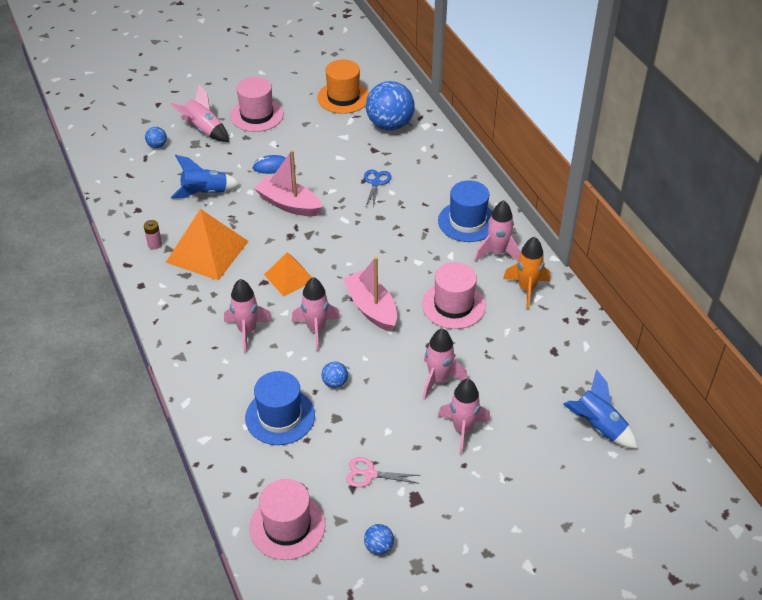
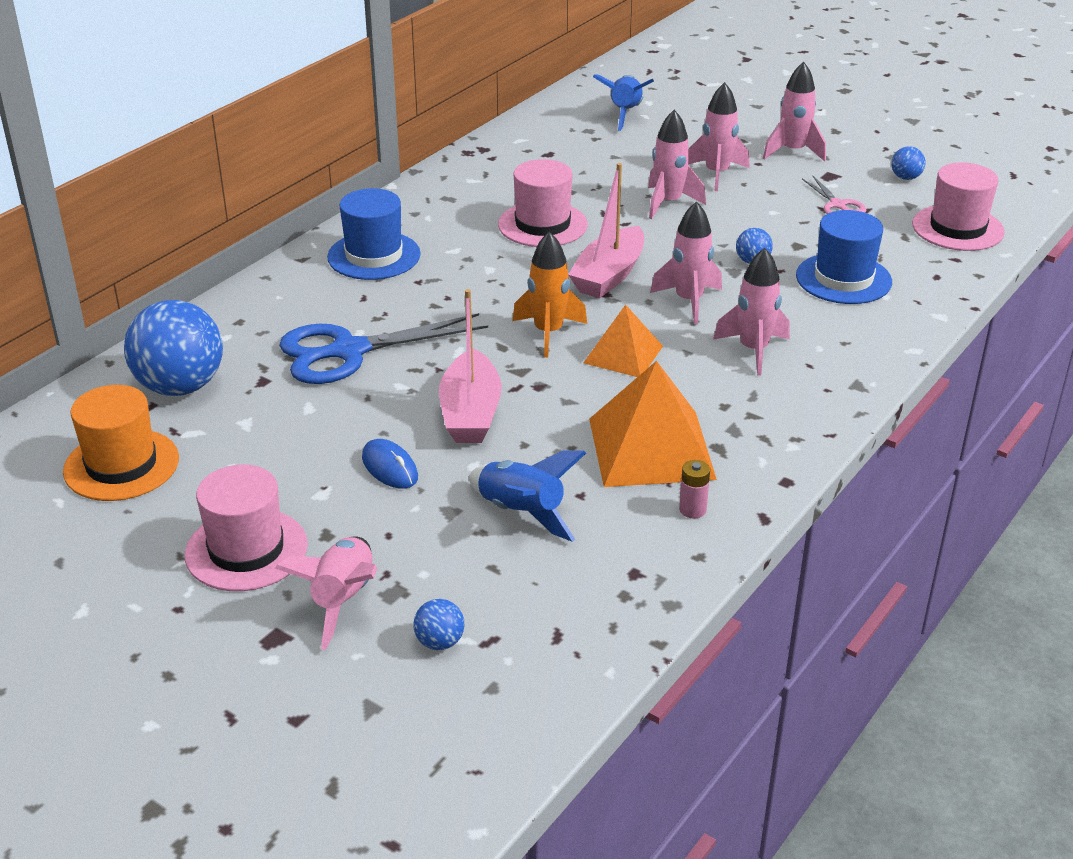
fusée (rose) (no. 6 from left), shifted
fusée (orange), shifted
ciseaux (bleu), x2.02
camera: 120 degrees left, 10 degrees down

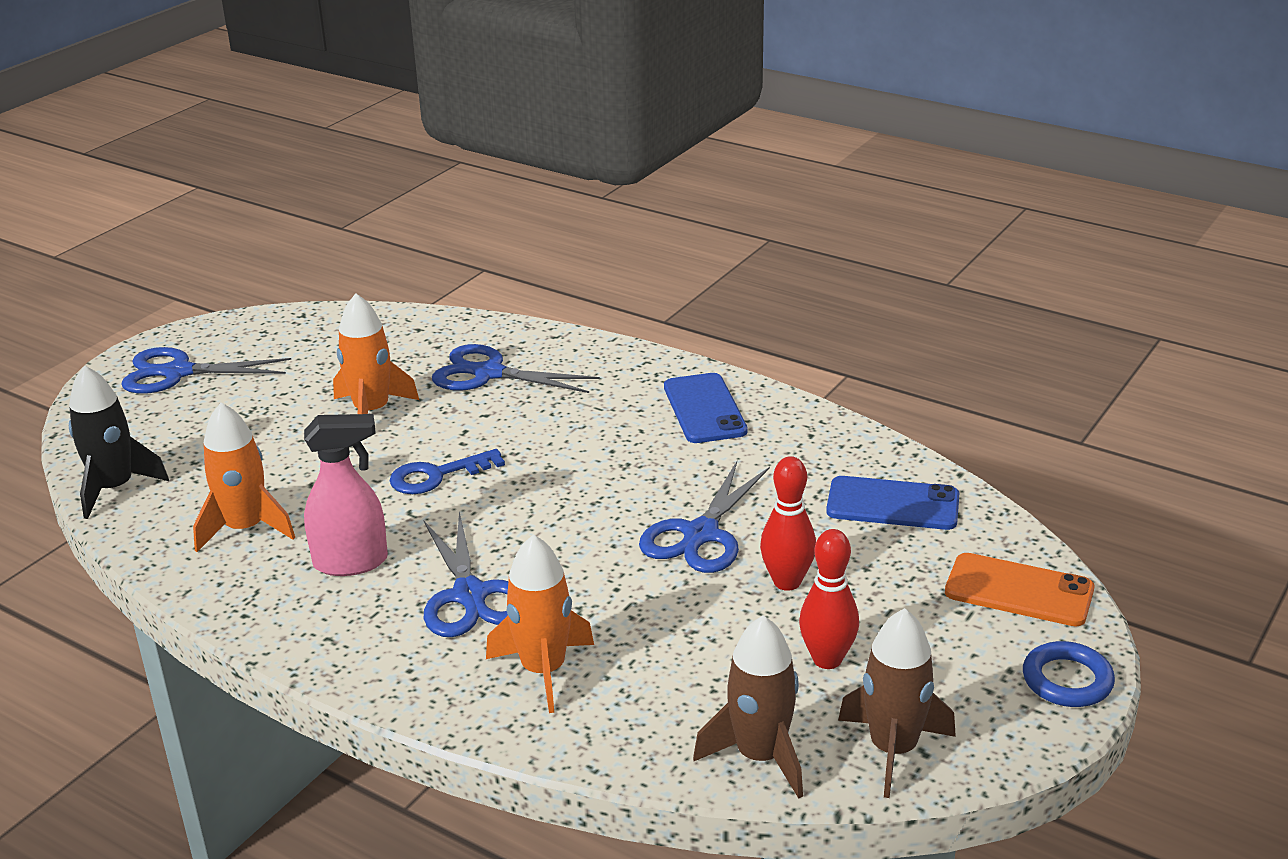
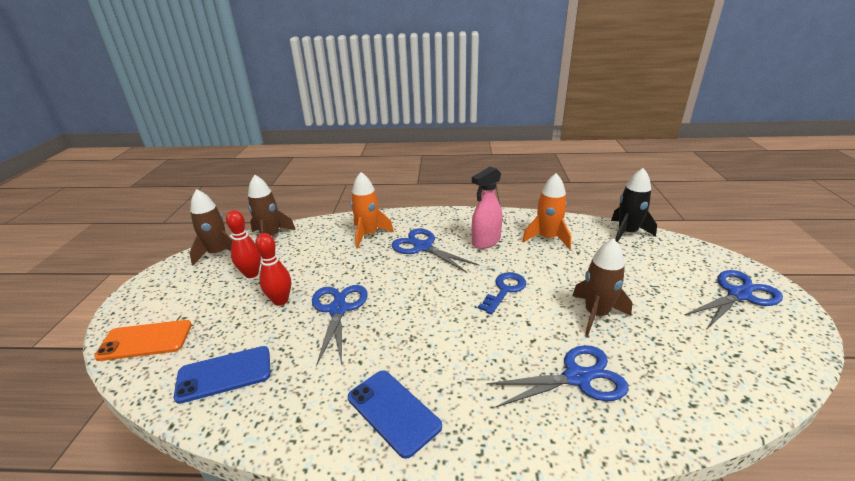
anneau (bleu) -> none
fusée (orange) (no. 2 from left) -> fusée (marron) (no. 3 from left)
camera: 150 degrees right, 0 degrees up

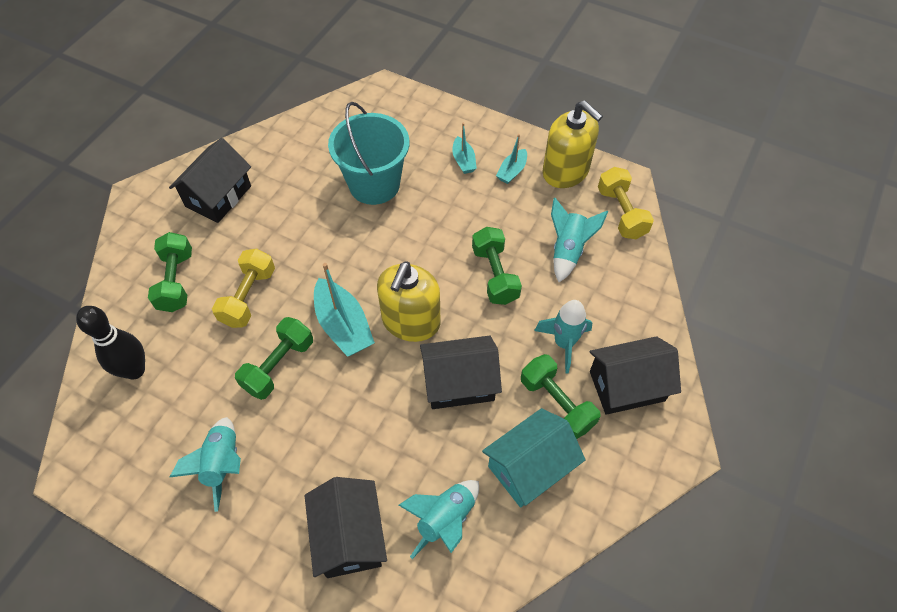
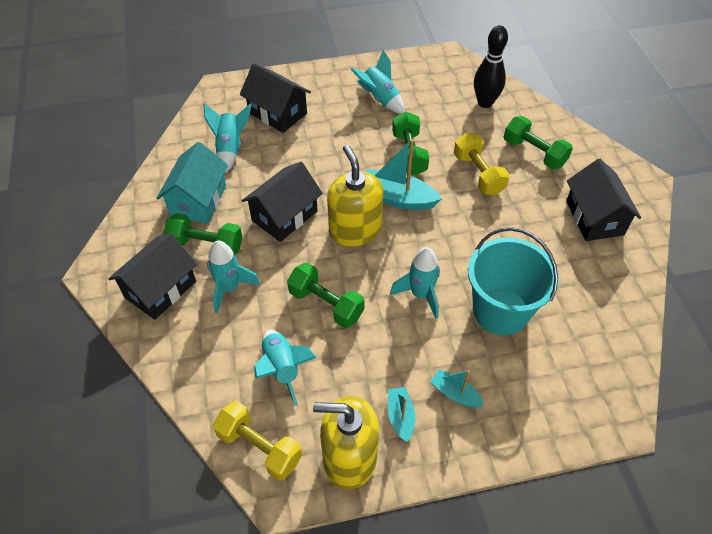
none -> fusée (turquoise) (no. 5 from left)
camera: 140 degrees right, 5 degrees down

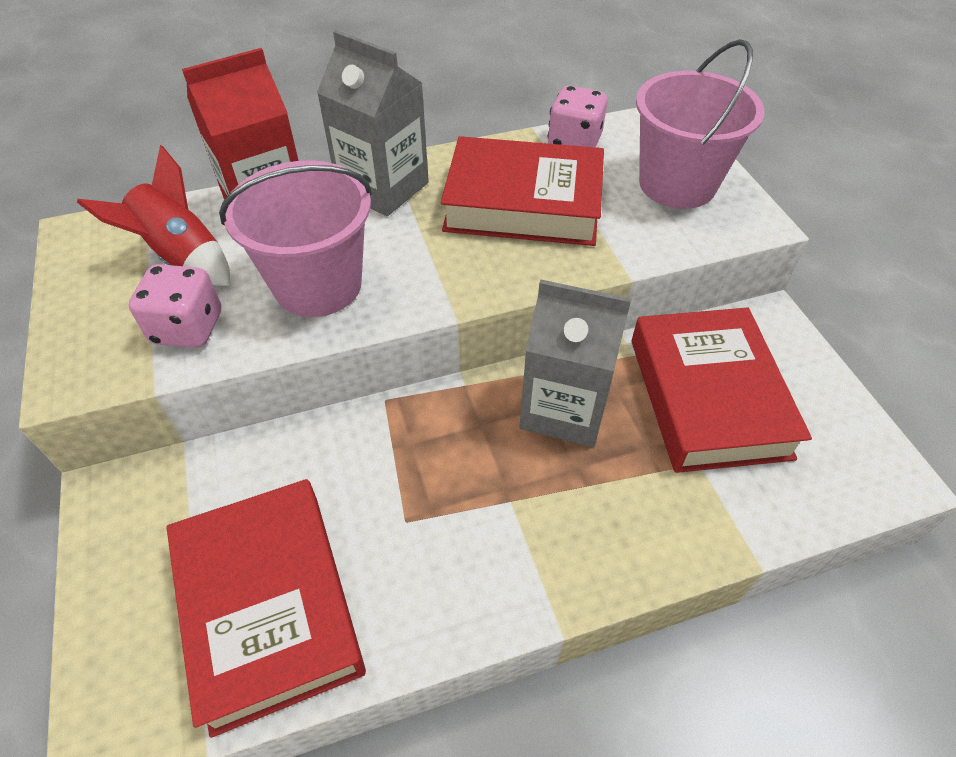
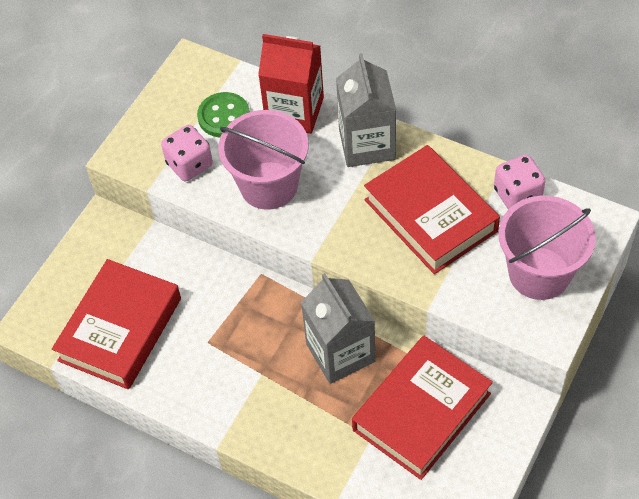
fusée (rouge) -> bouton (vert)
camera: 50 degrees right, 5 degrees up

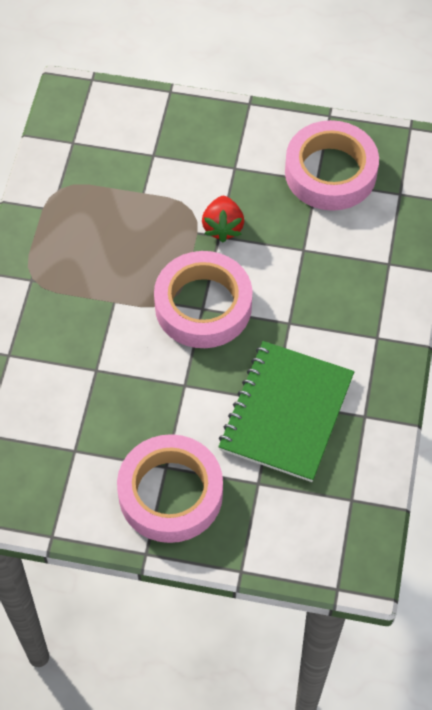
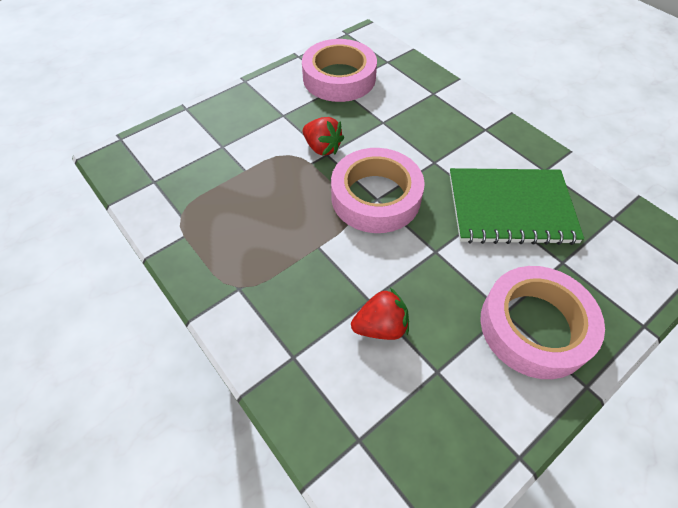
none -> fraise (rouge) (no. 2 from left)
carnet (vert), 60 degrees counterclockwise
camera: 50 degrees left, 5 degrees down

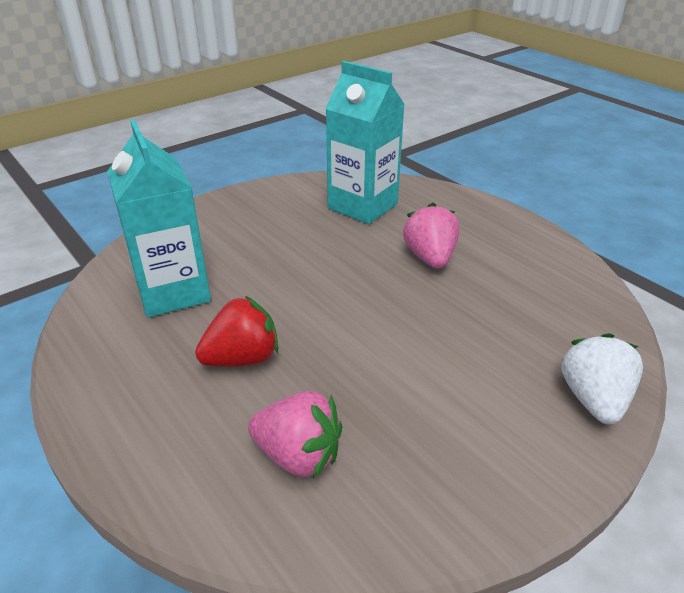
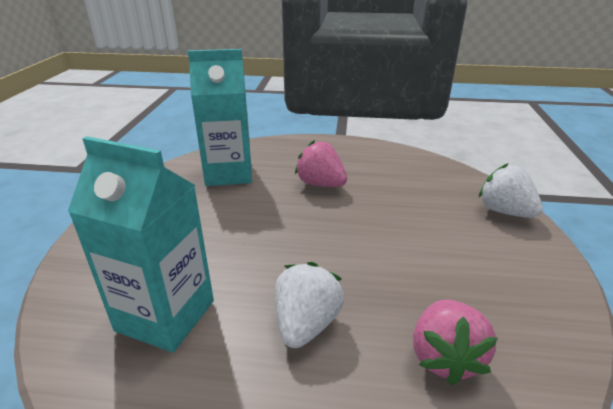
fraise (rouge) -> fraise (blanc) (no. 1 from left)
fraise (rose) (no. 1 from left in the first image) -> fraise (rose) (no. 2 from left), 120 degrees clockwise
camera: 45 degrees left, 5 degrees down

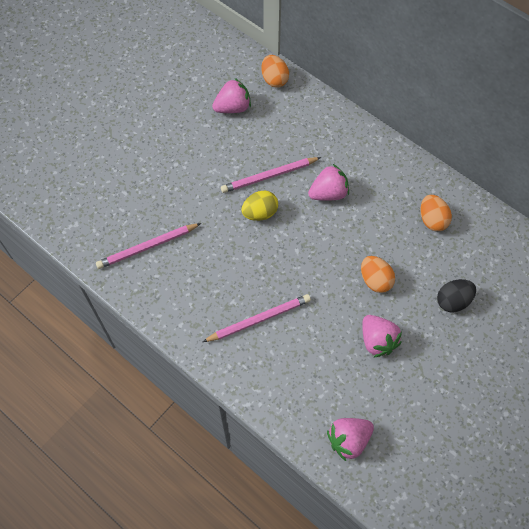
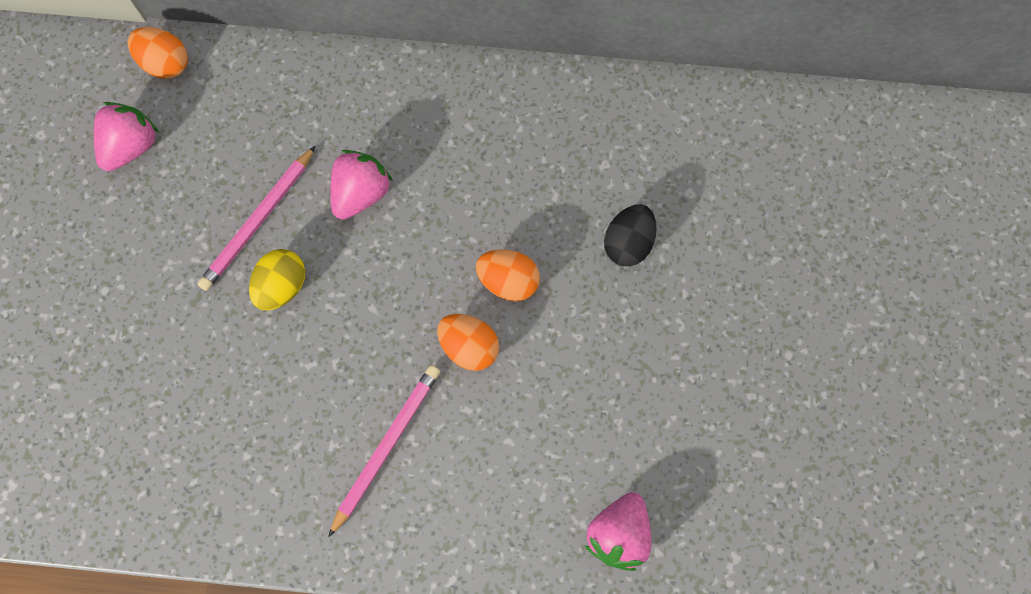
crayon (rose) (no. 1 from left) -> none
fraise (rose) (no. 4 from left) -> none
œuf (orange) (no. 3 from left in the first image) -> œuf (orange) (no. 2 from left), shifted
camera: 35 degrees left, 10 degrees up

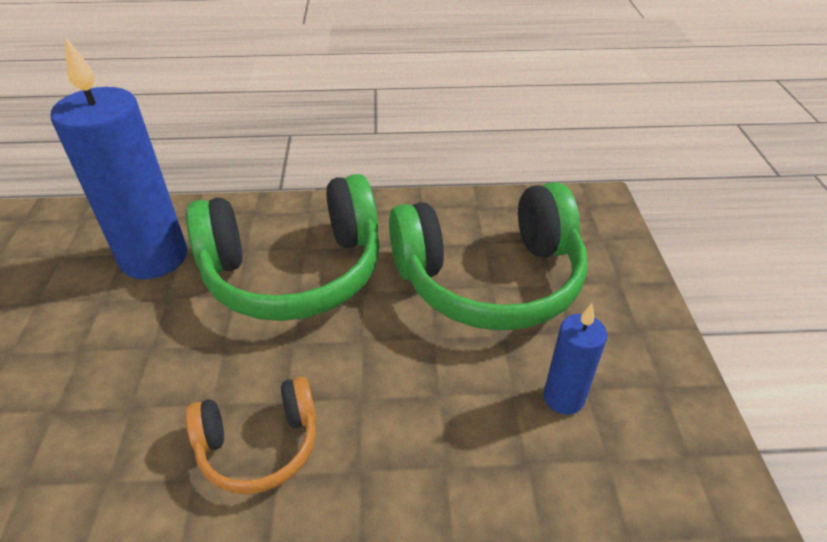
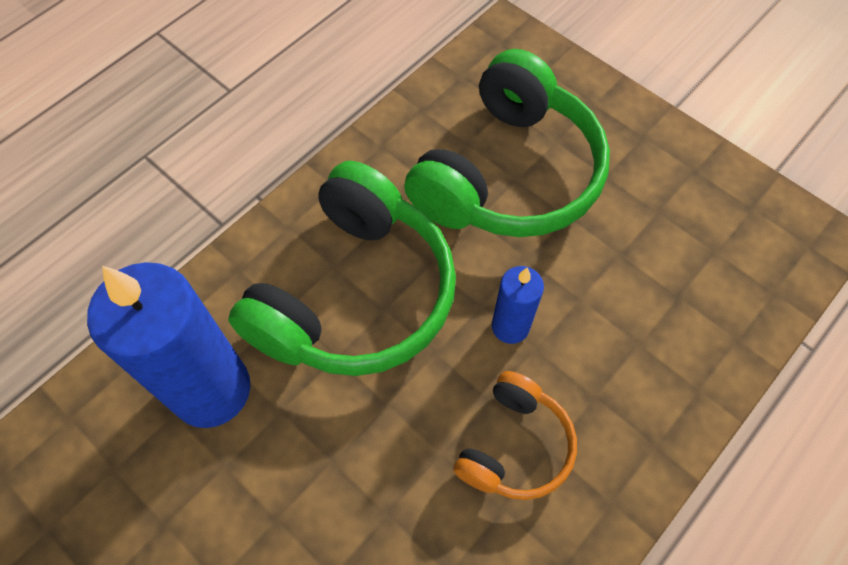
bougie (bleu) (no. 2 from left), shifted
camera: 45 degrees left, 20 degrees up

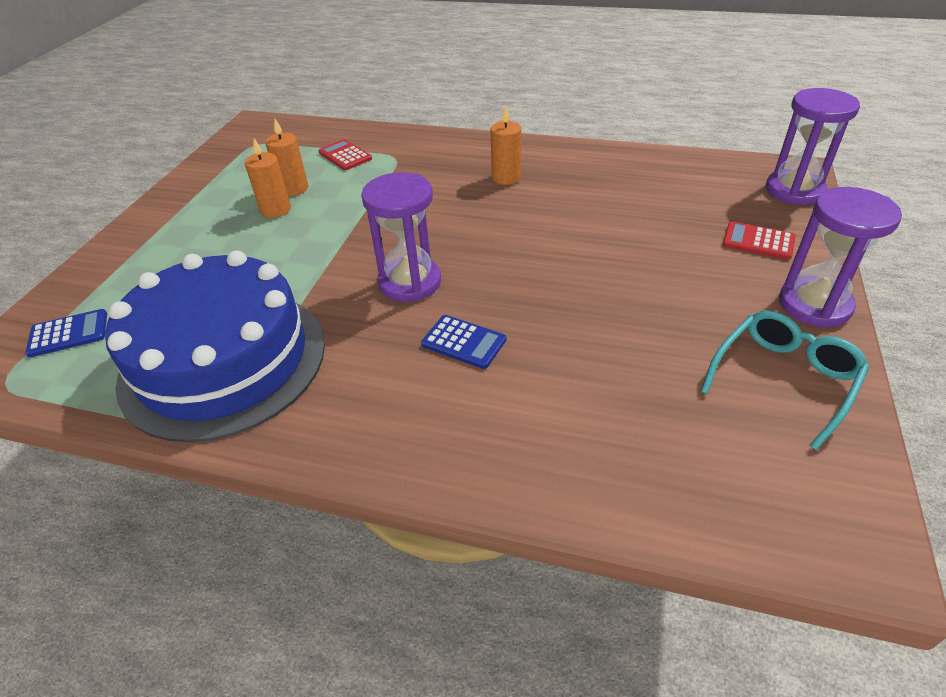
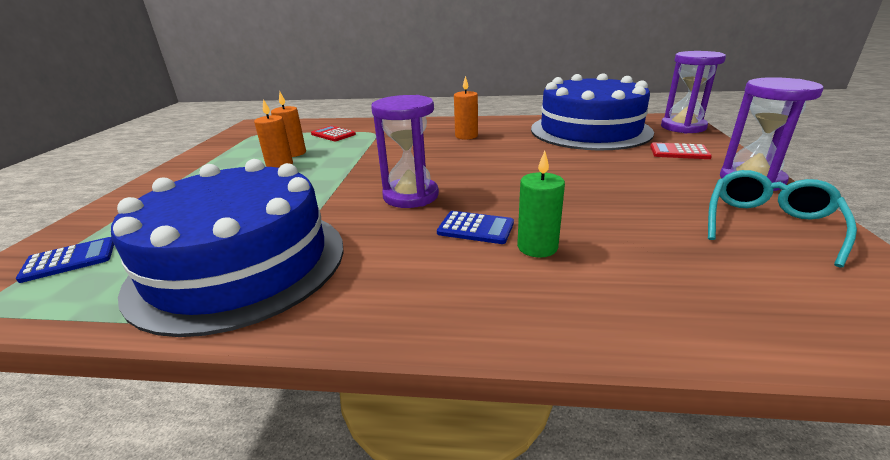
none -> bougie (vert)
none -> gâteau (bleu) (no. 2 from left)
camera: 10 degrees left, 15 degrees down

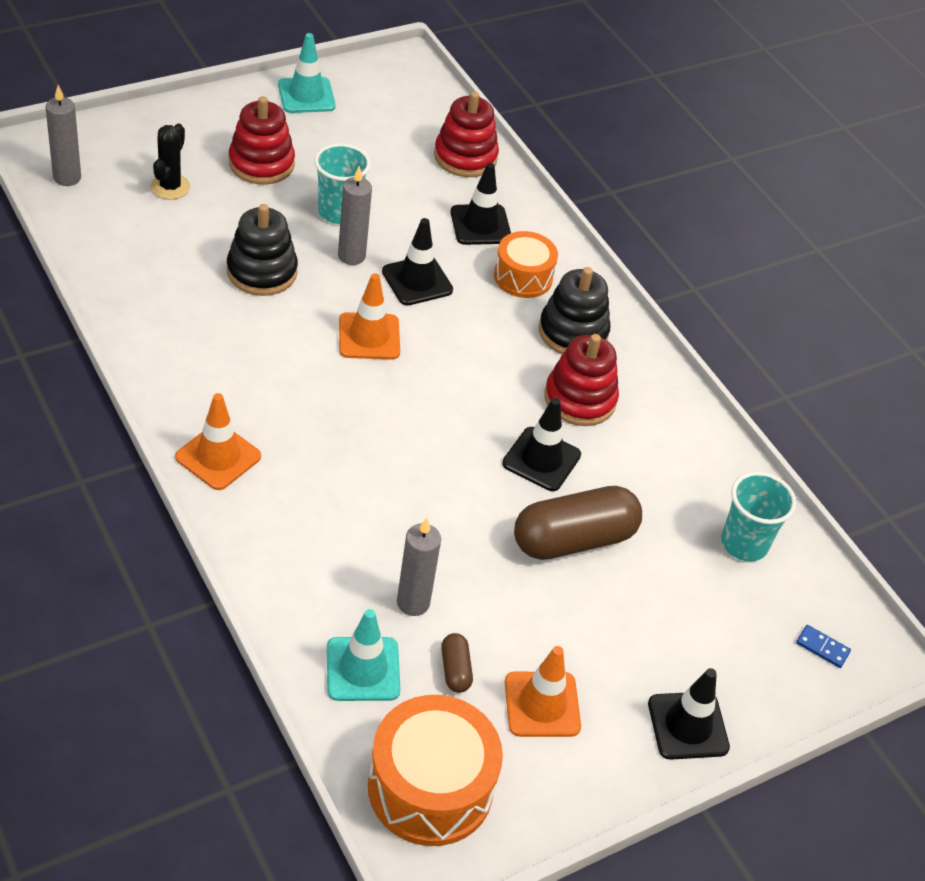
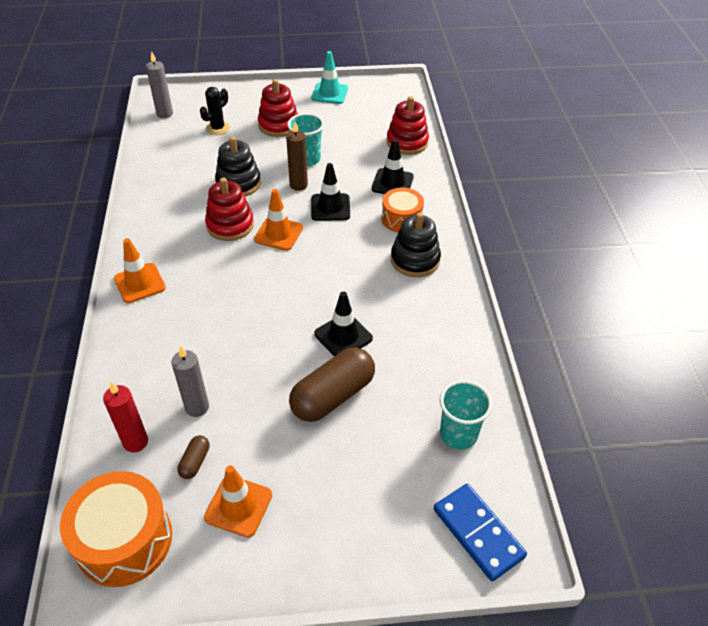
cône de chantier (noir) (no. 4 from left) -> none
jouet à empiler (rouge) (no. 3 from left in the first image) -> jouet à empiler (rouge) (no. 1 from left), shifted
cône de chantier (turquoise) (no. 2 from left) -> bougie (rouge)
bougie (gris) (no. 2 from left) -> bougie (marron)
gélule (marron) (no. 2 from left), 45 degrees counterclockwise
domino (bleu), x2.24
camera: 30 degrees right, 0 degrees up

